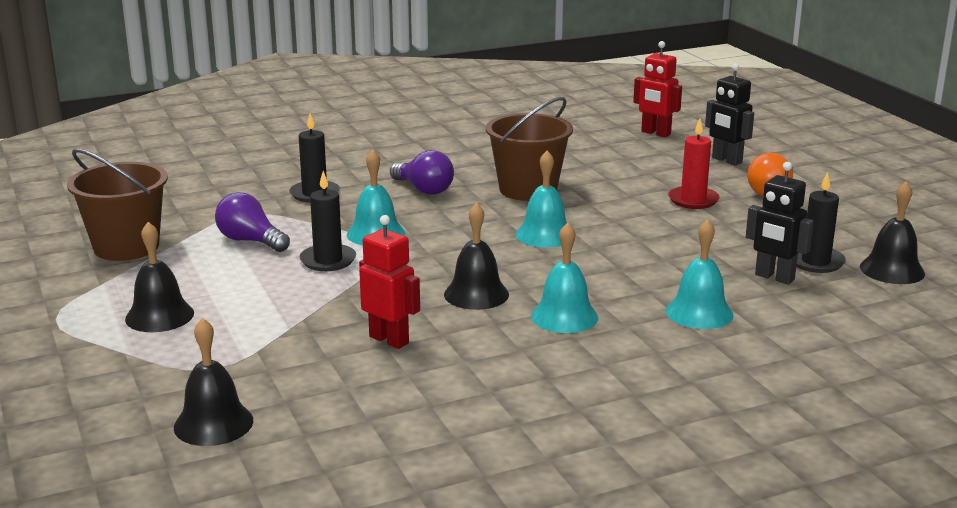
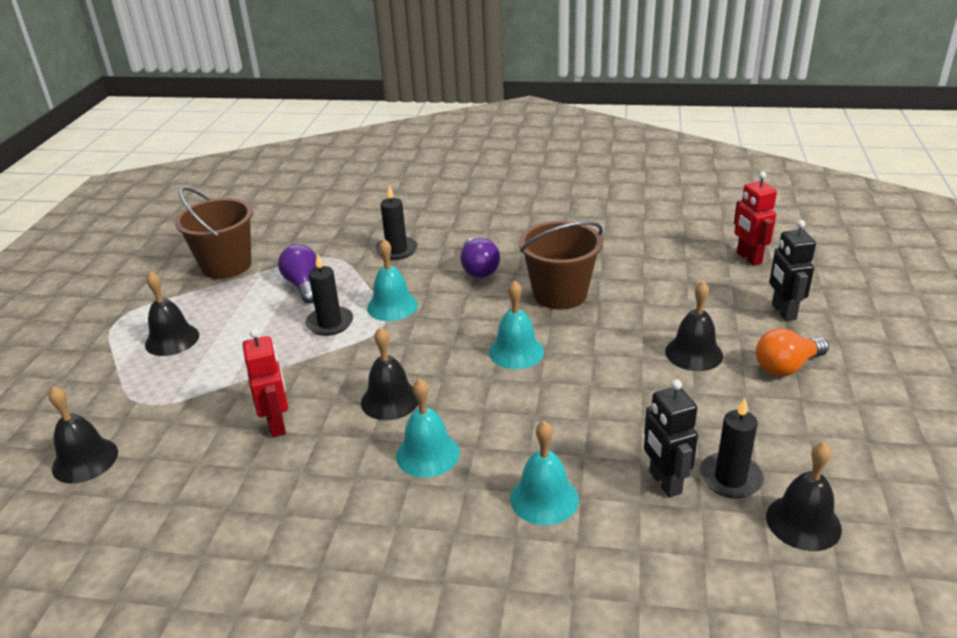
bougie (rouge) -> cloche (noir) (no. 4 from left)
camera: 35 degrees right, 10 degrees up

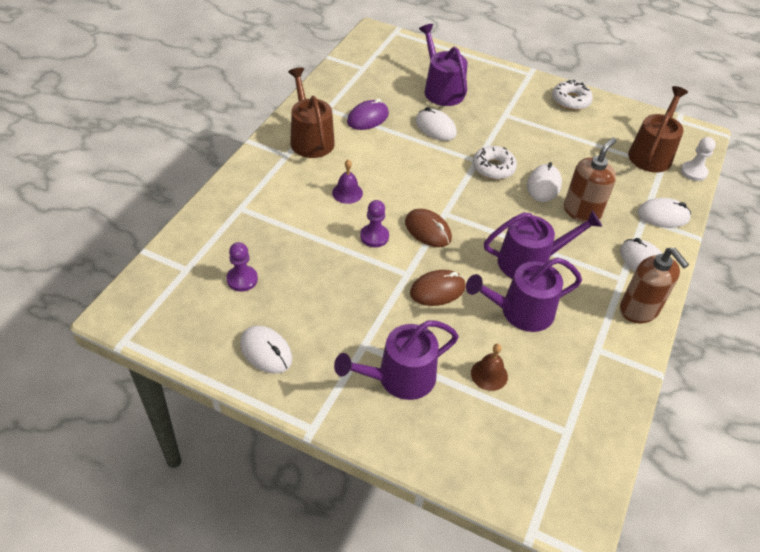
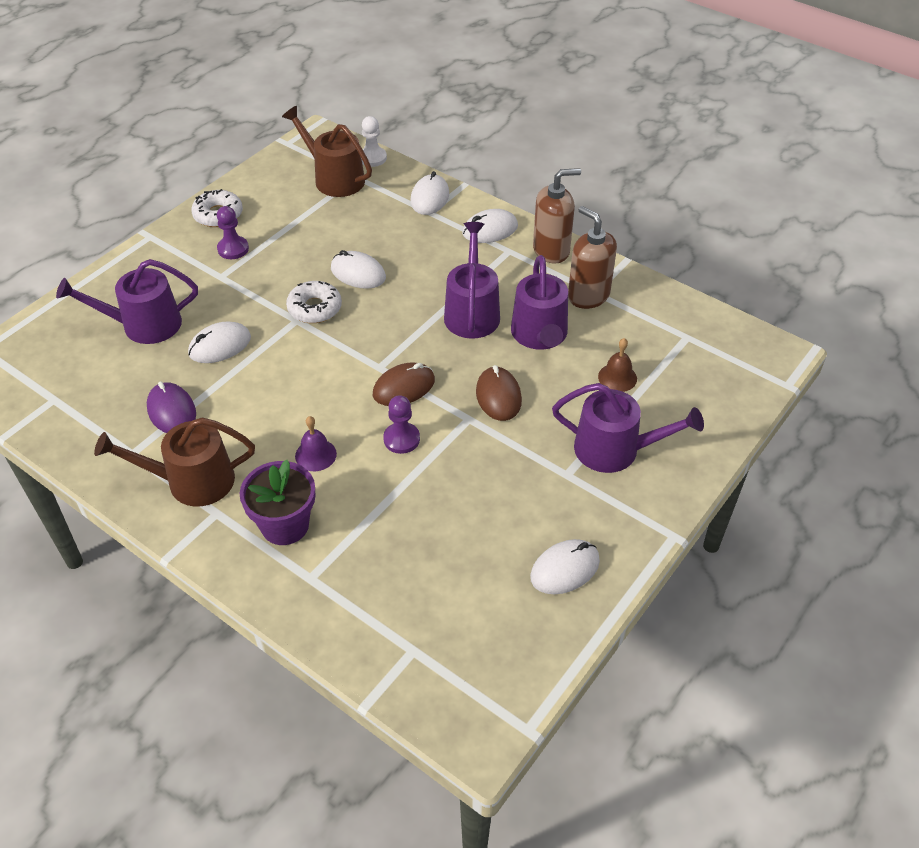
none -> pot de fleurs (violet)
pion (violet) (no. 1 from left), shifted
distributeur de savon (marron) (no. 1 from left in the first image) -> distributeur de savon (marron) (no. 2 from left), shifted
arrosoir (violet) (no. 1 from left in the first image) -> arrosoir (violet) (no. 4 from left), 60 degrees counterclockwise
camera: 75 degrees left, 0 degrees up

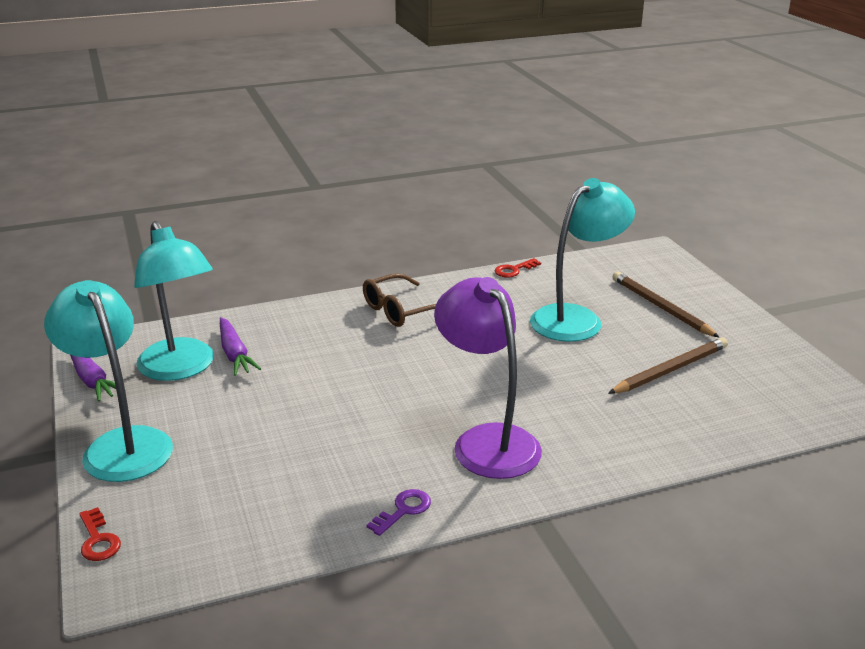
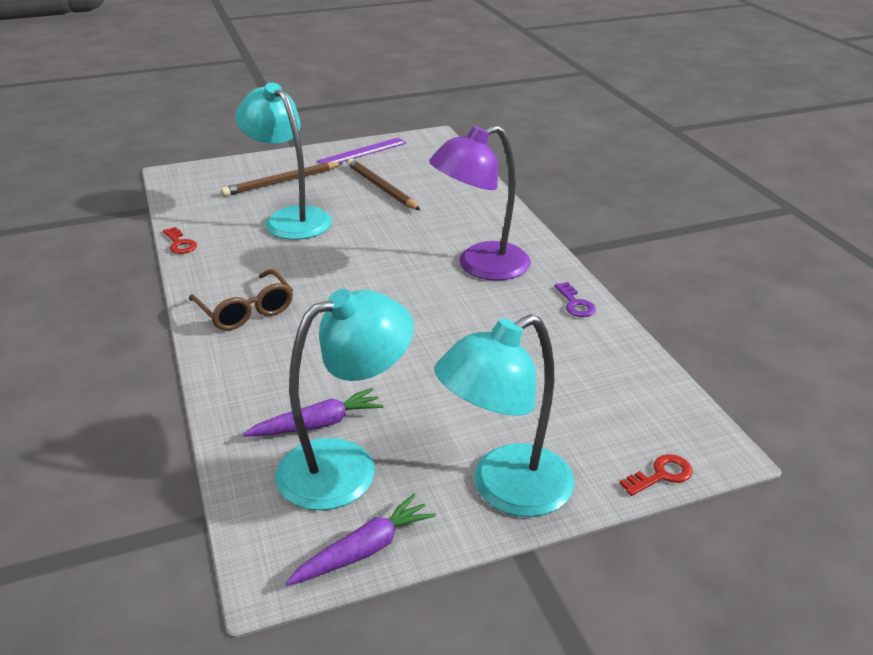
none -> règle (violet)
clé (violet), 150 degrees counterclockwise
camera: 90 degrees left, 5 degrees up

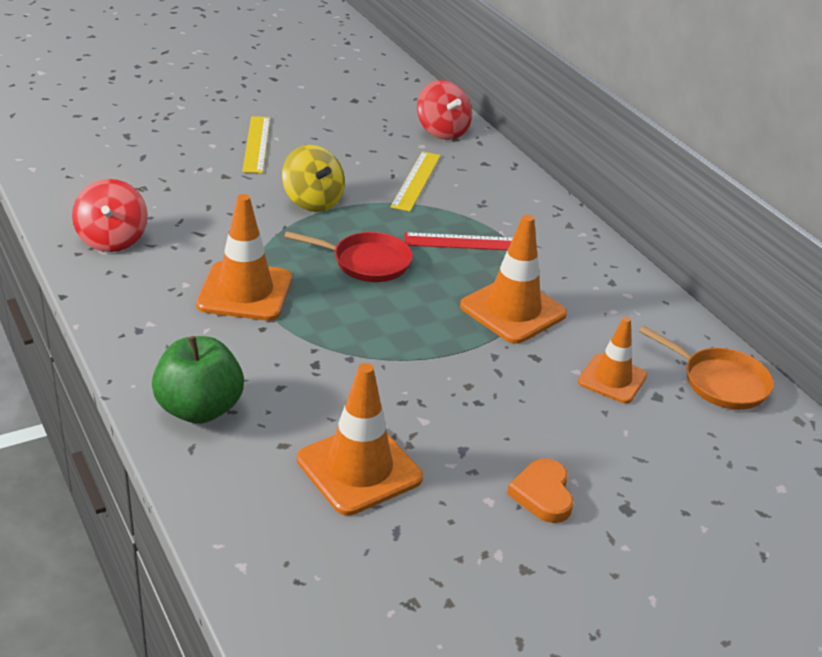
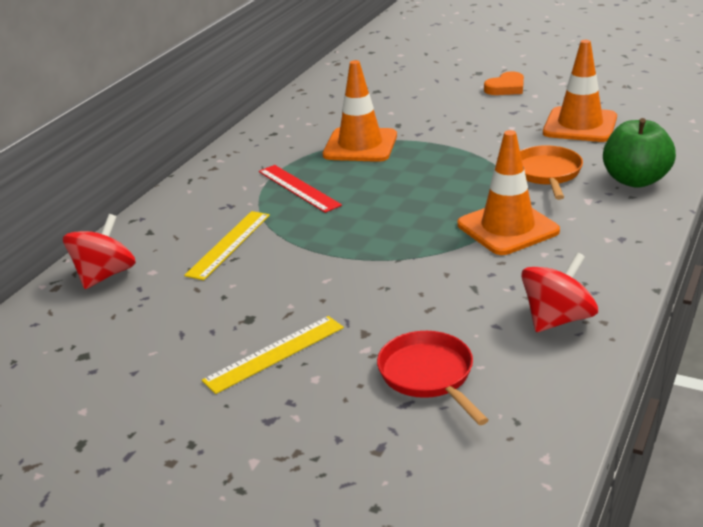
toupie (jaune) -> none
cône de chantier (orange) (no. 4 from left) -> none
poêle (rouge), shifted
poêle (orange), shifted
règle (jaune) (no. 2 from left in the first image) -> règle (jaune) (no. 1 from left), 45 degrees counterclockwise
camera: 120 degrees left, 5 degrees down

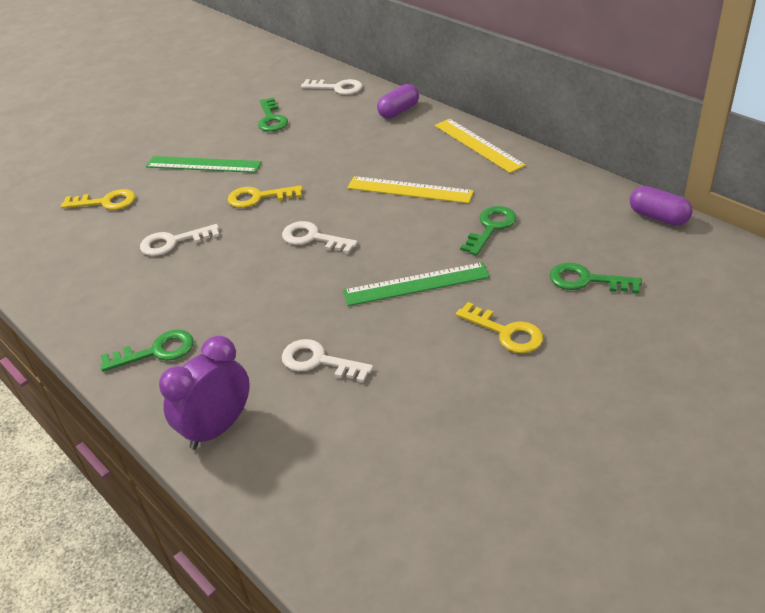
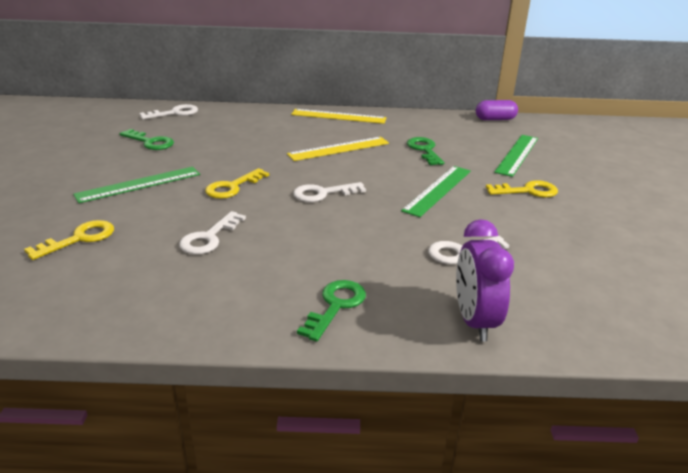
gélule (violet) (no. 1 from left) -> none
clé (vert) (no. 4 from left) -> règle (vert) (no. 3 from left)
camera: 50 degrees left, 10 degrees down

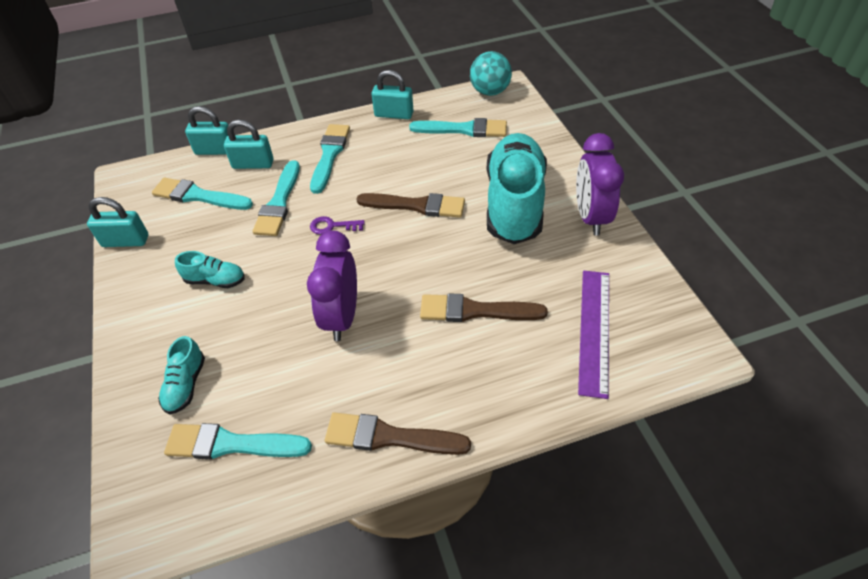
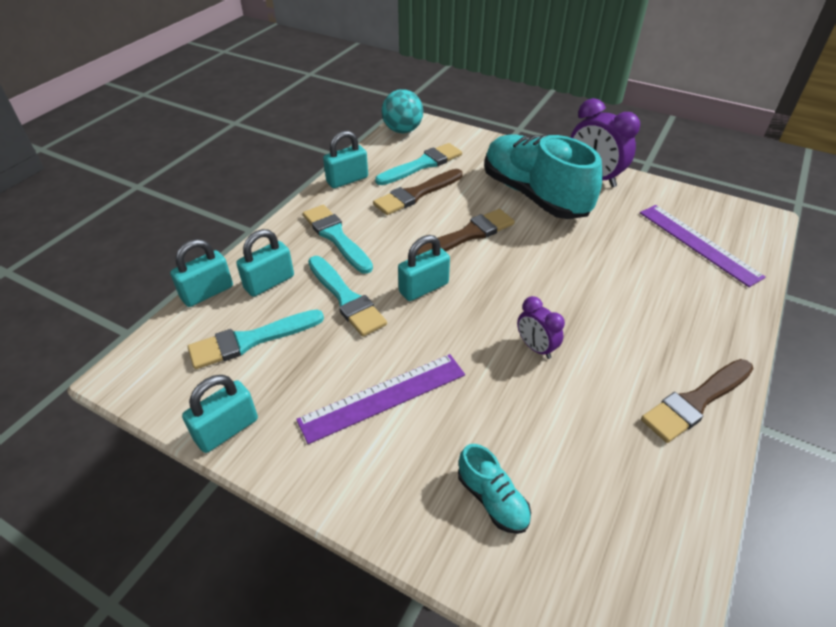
pinceau (turquoise) (no. 2 from left) -> none
pinceau (marron) (no. 3 from left in the first image) -> pinceau (marron) (no. 1 from left), shifted
chaussure (turquoise) (no. 2 from left) -> règle (violet) (no. 1 from left)
clé (violet) -> cadenas (turquoise) (no. 5 from left)
réveil (violet) (no. 1 from left), x0.56
camera: 45 degrees left, 5 degrees down

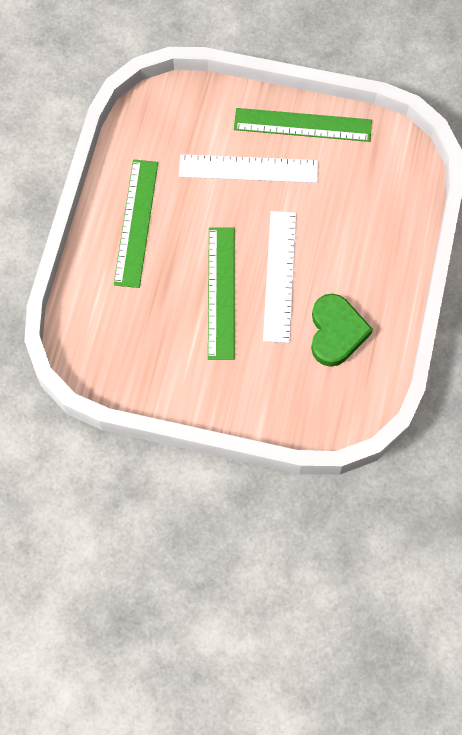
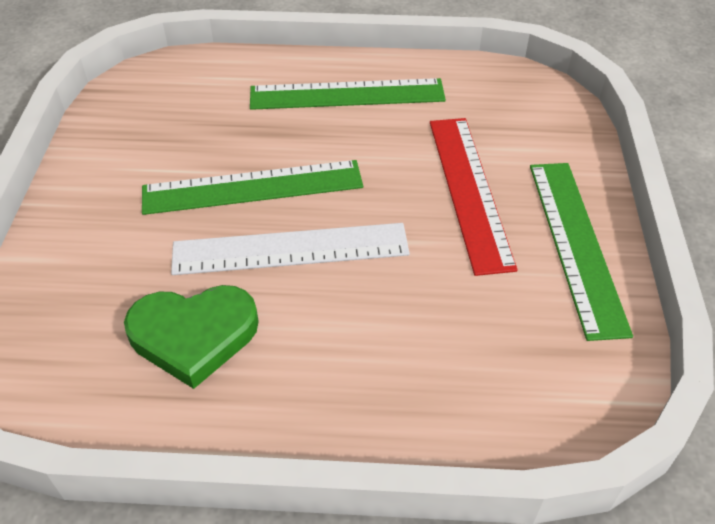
règle (blanc) (no. 1 from left) -> règle (rouge)
camera: 80 degrees right, 20 degrees down

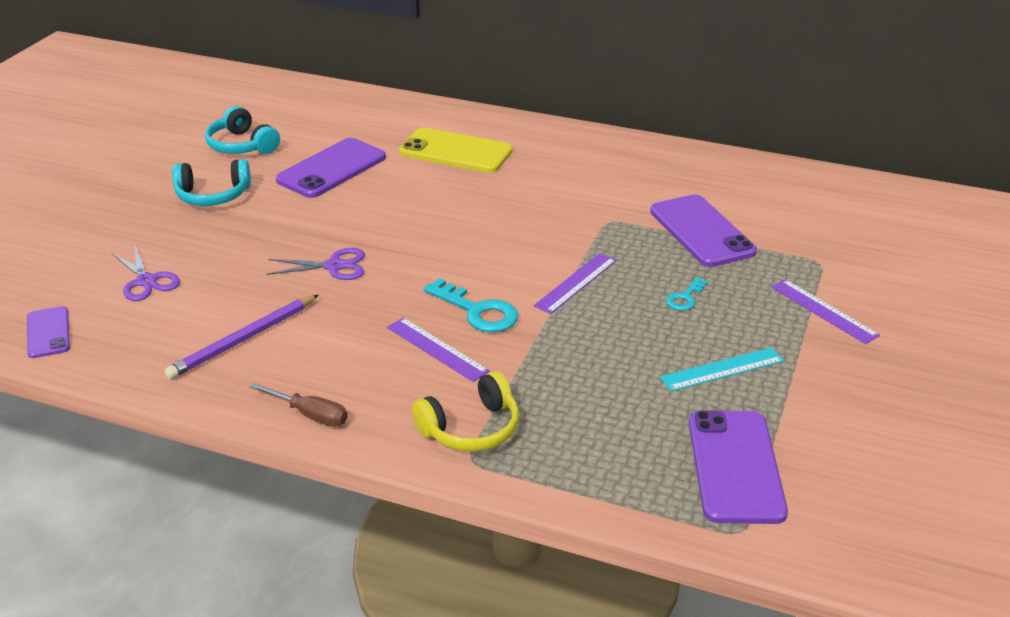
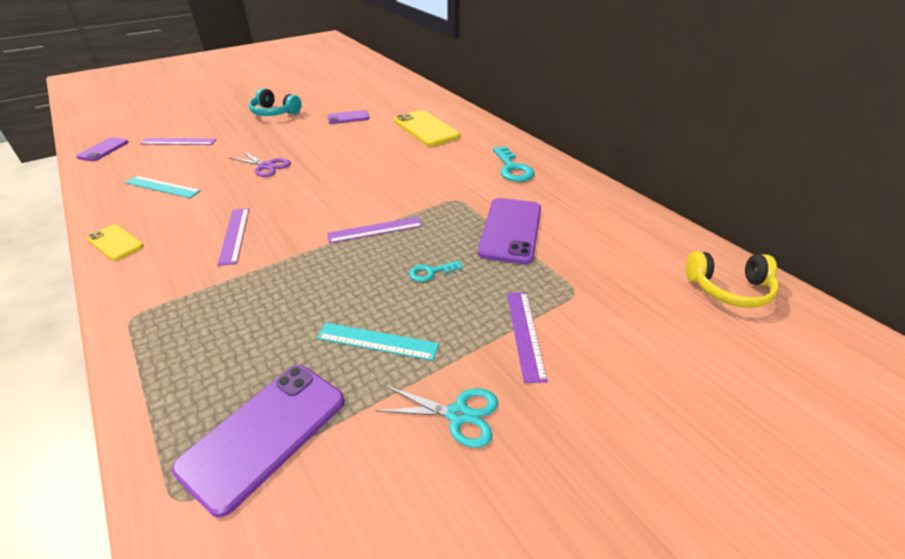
casque audio (turquoise) (no. 2 from left) -> none
none -> ciseaux (turquoise)
casque audio (jaune), shifted
clé (turquoise) (no. 1 from left in the first image) -> clé (turquoise) (no. 2 from left), shifted
ciseaux (violet) (no. 1 from left) -> règle (violet) (no. 1 from left)
crayon (violet) -> règle (turquoise) (no. 1 from left)
tournevis (marron) -> téléphone (jaune) (no. 1 from left)
téléphone (violet) (no. 2 from left in the first image) -> téléphone (violet) (no. 3 from left), x0.57
camera: 35 degrees right, 5 degrees up

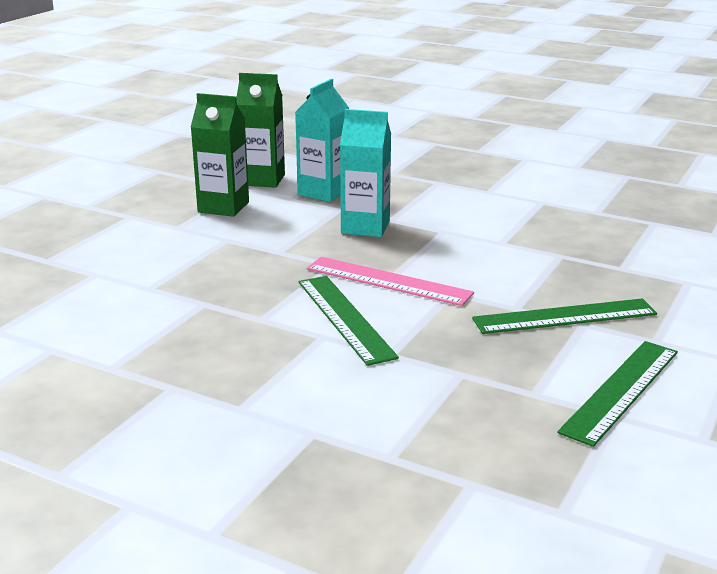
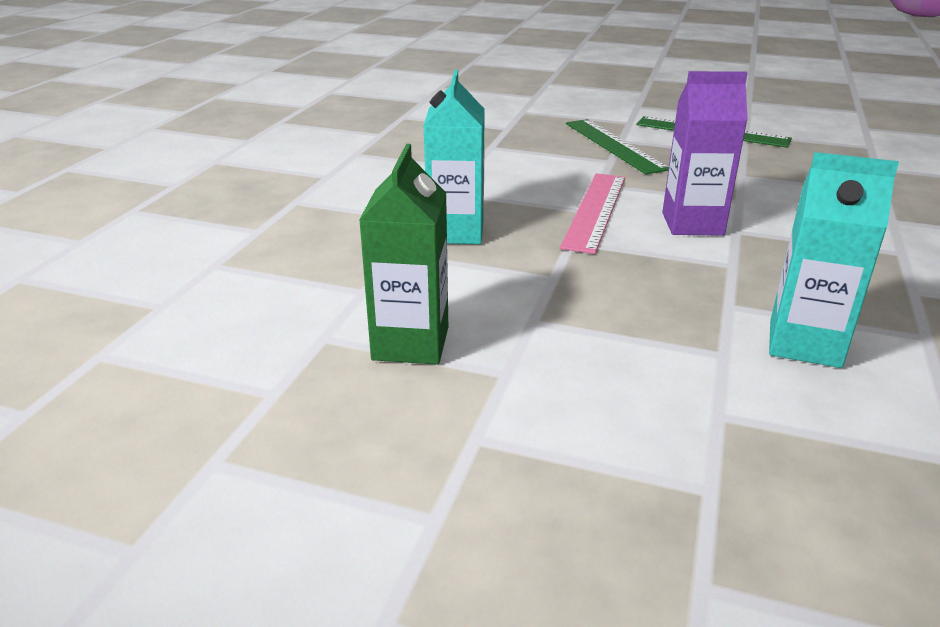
brique de lait (vert) (no. 2 from left) -> none
brique de lait (turquoise) (no. 1 from left in the first image) -> brique de lait (turquoise) (no. 2 from left), shifted
règle (vert) (no. 1 from left) -> brique de lait (violet)
camera: 100 degrees left, 5 degrees up

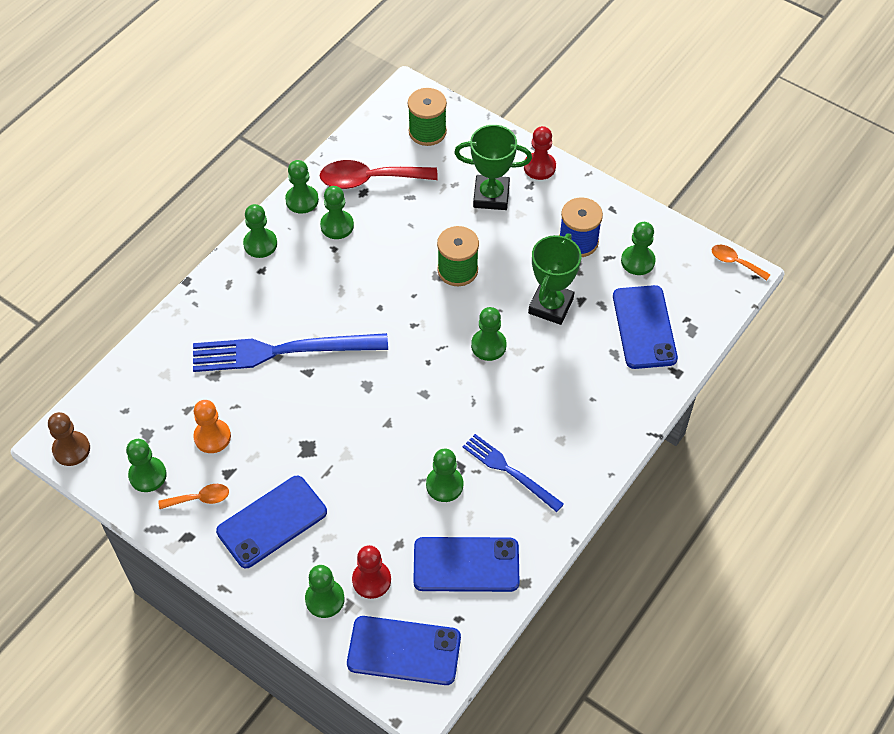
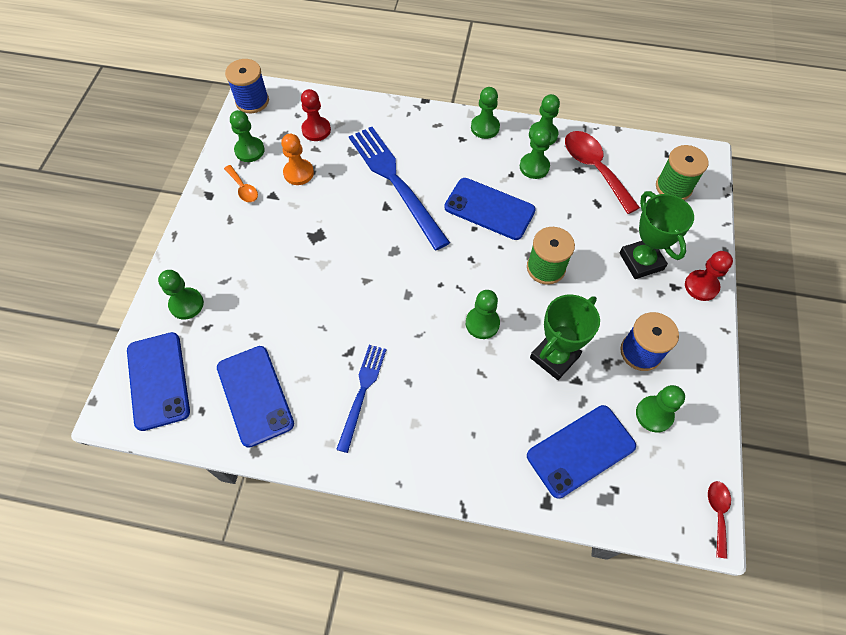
pion (vert) (no. 6 from left) -> none
téléphone (bleu) (no. 1 from left in the first image) -> téléphone (bleu) (no. 3 from left), shifted
pion (rouge) (no. 1 from left), shifted
pion (marron) -> bobine (bleu) (no. 1 from left)
cuillère (orange) (no. 2 from left) -> cuillère (rouge) (no. 2 from left)
trophée (vert) (no. 2 from left in the first image) -> trophée (vert) (no. 1 from left), 45 degrees counterclockwise
camera: 65 degrees right, 5 degrees up

